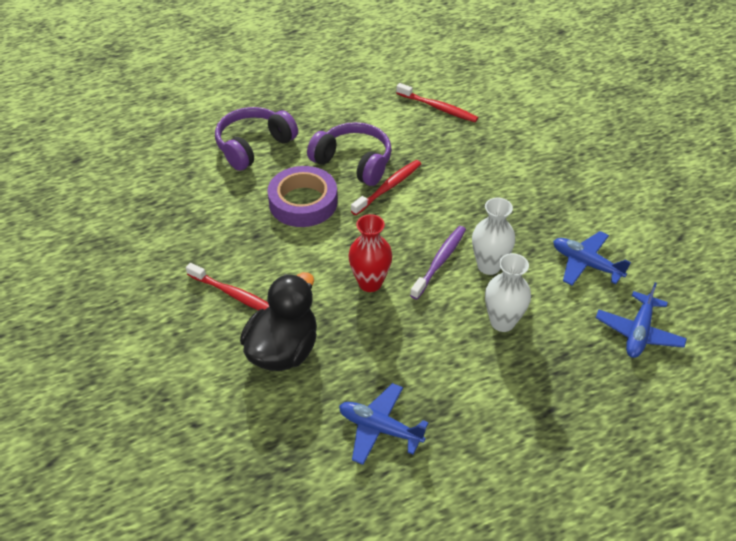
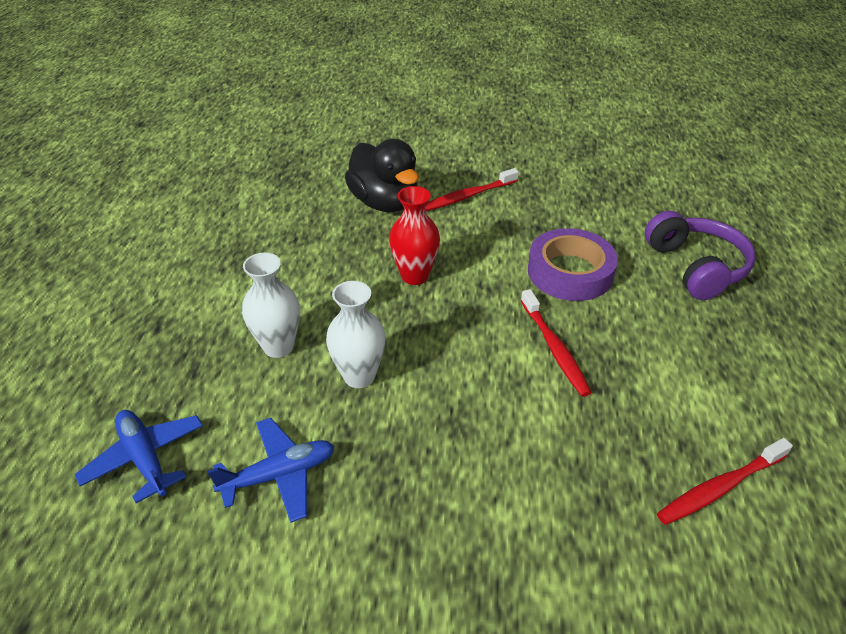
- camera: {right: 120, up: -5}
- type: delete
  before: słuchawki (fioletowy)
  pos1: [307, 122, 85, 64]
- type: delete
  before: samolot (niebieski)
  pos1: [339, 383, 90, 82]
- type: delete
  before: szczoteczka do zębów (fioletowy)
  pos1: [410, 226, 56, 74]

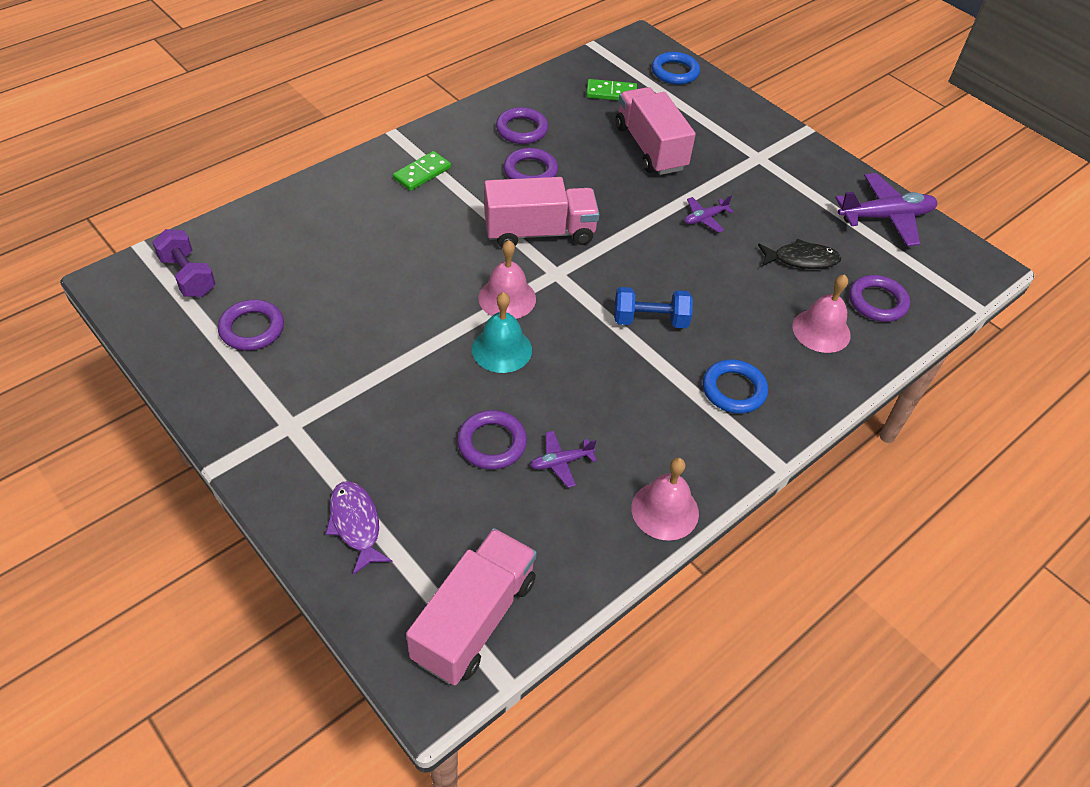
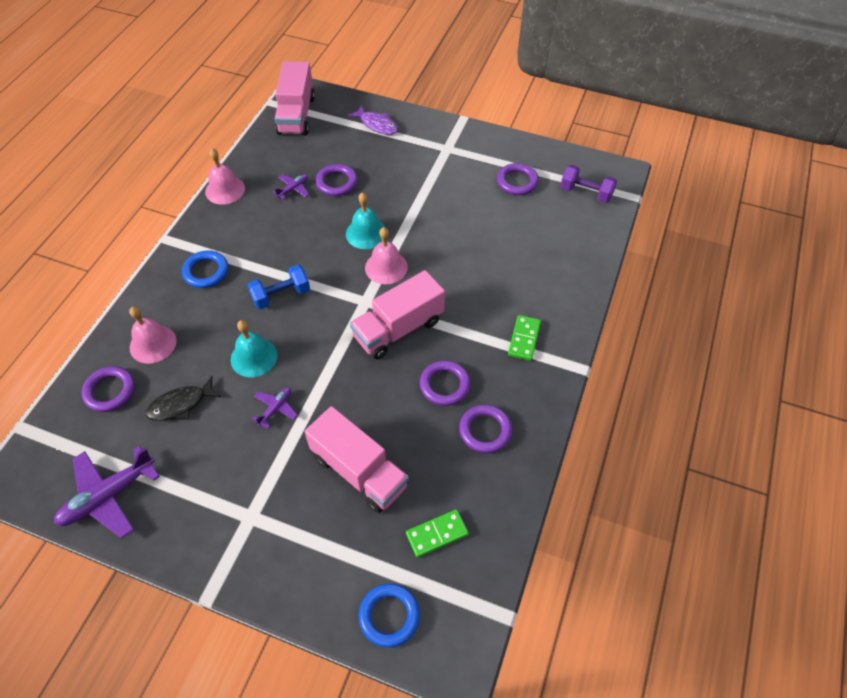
- camera: {right: 155, up: 5}
- type: insert
  after: dzwonek (turkusowy)
  pos2: [231, 320, 47, 58]

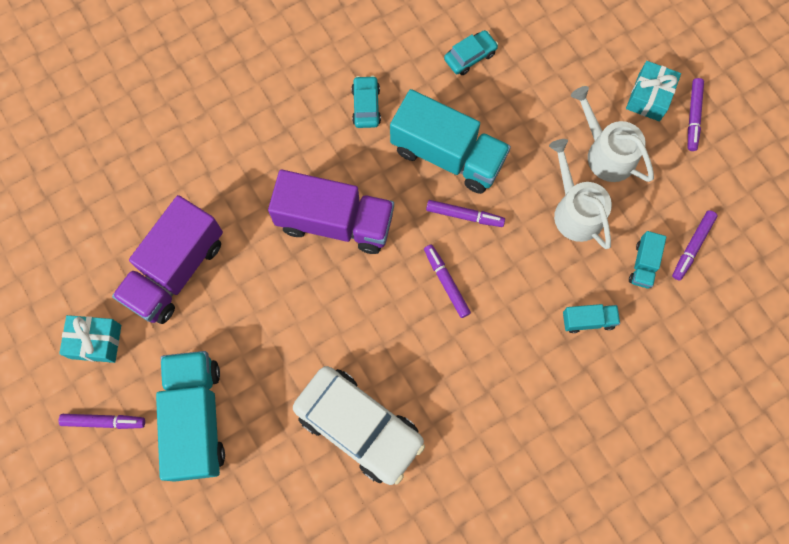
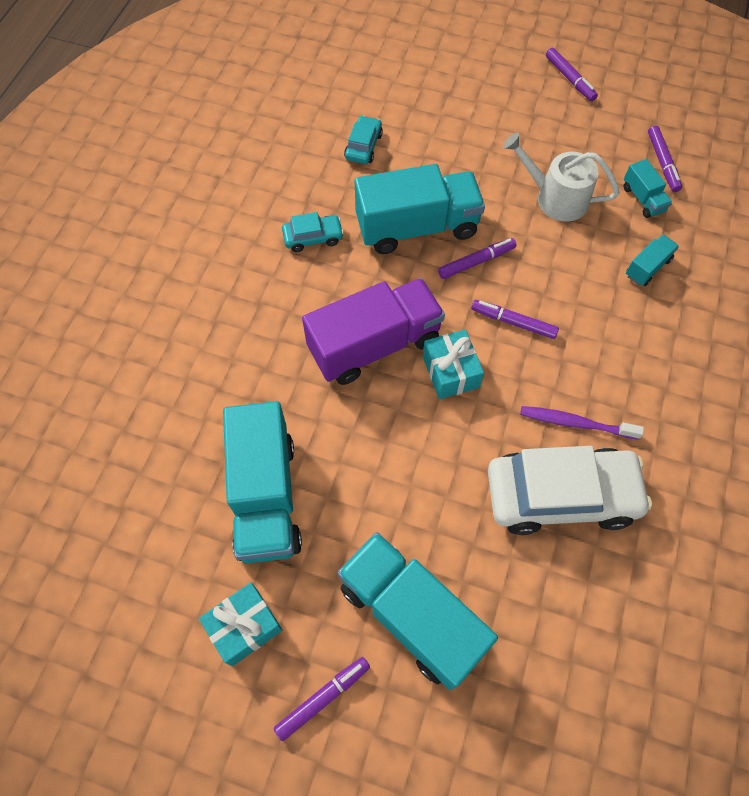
- camera: {right: -40, up: -10}
- type: recolor
  before: ciężarówka (fioletowy)
  after: ciężarówka (turkusowy)
  pos1: [112, 195, 111, 129]
  pos2: [223, 401, 79, 162]
- type: rotate
  before: samochód (turkusowy)
  pos1: [351, 75, 30, 53]
  pos2: [282, 212, 62, 40]
  turn: 120
- type: move
  before: prezent (turkusowy)
  pos1: [626, 61, 55, 60]
  pos2: [423, 329, 61, 70]
- type: insert
  after: szczoteczka do zębów (fioletowy)
  pos2: [520, 406, 124, 34]
- type: delete
  before: konewka (biały)
  pos1: [571, 86, 83, 96]

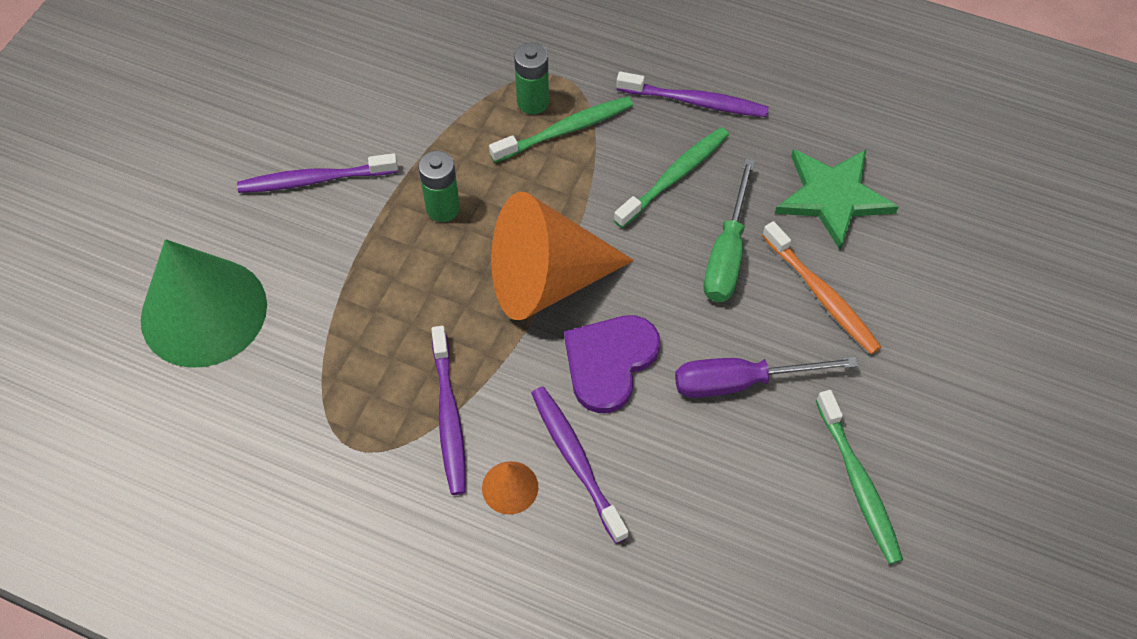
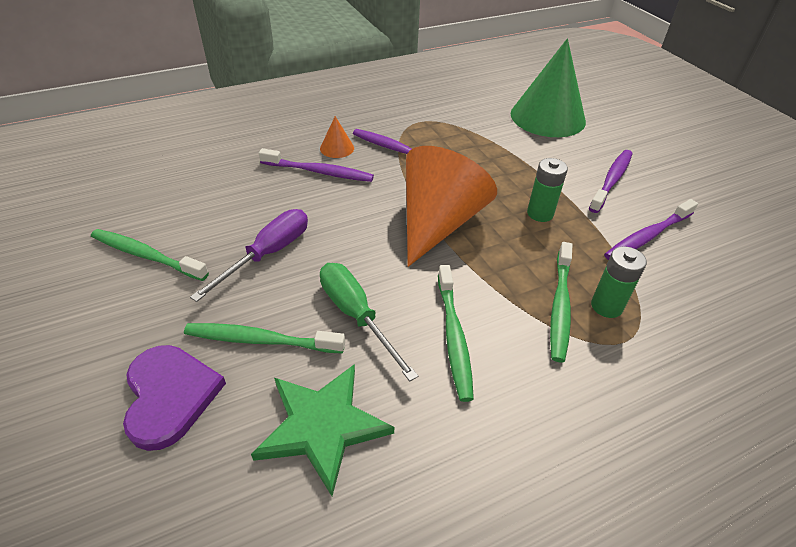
- camera: {right: 130, up: -15}
- type: move
  before: serce (fioletowy)
  pos1: [564, 315, 96, 98]
  pos2: [123, 345, 103, 106]
- type: recolor
  before: szczoteczka do zębów (pomarańczowy)
  after: szczoteczka do zębów (zielony)
  pos1: [762, 221, 119, 134]
  pos2: [184, 323, 161, 31]
- type: move
  before: szczoteczka do zębów (fioletowy)
  pos1: [616, 72, 153, 45]
  pos2: [604, 199, 94, 61]

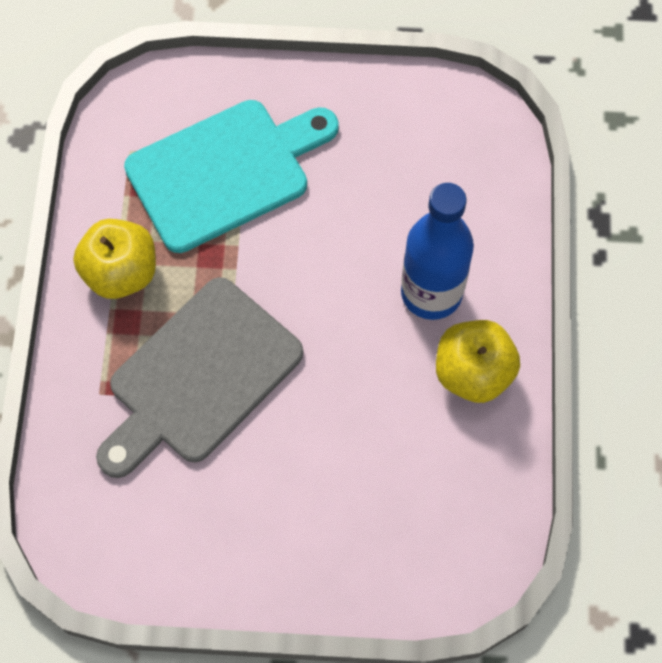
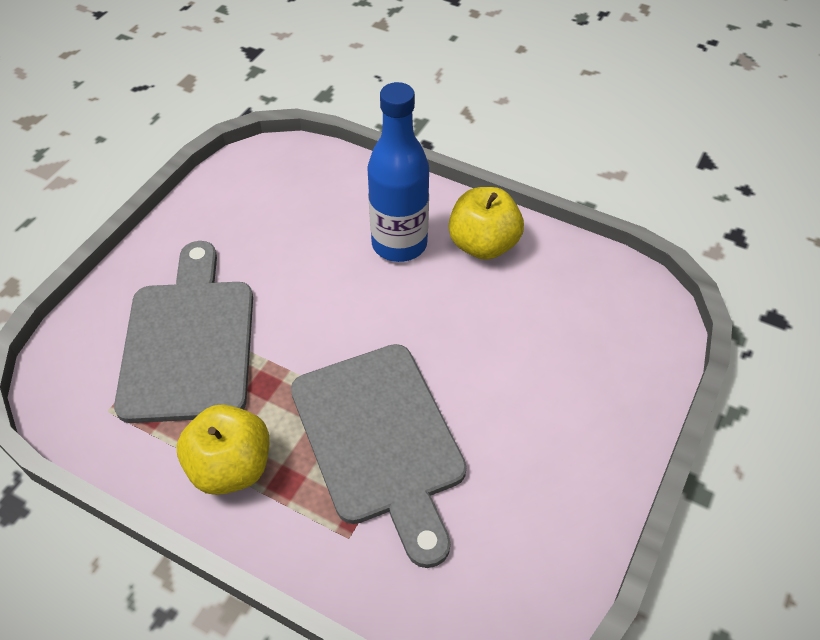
- camera: {right: -65, up: -15}
- type: recolor
  before: deska do krojenia (turkusowy)
  after: deska do krojenia (szary)
  pos1: [124, 100, 215, 153]
  pos2: [114, 241, 139, 182]

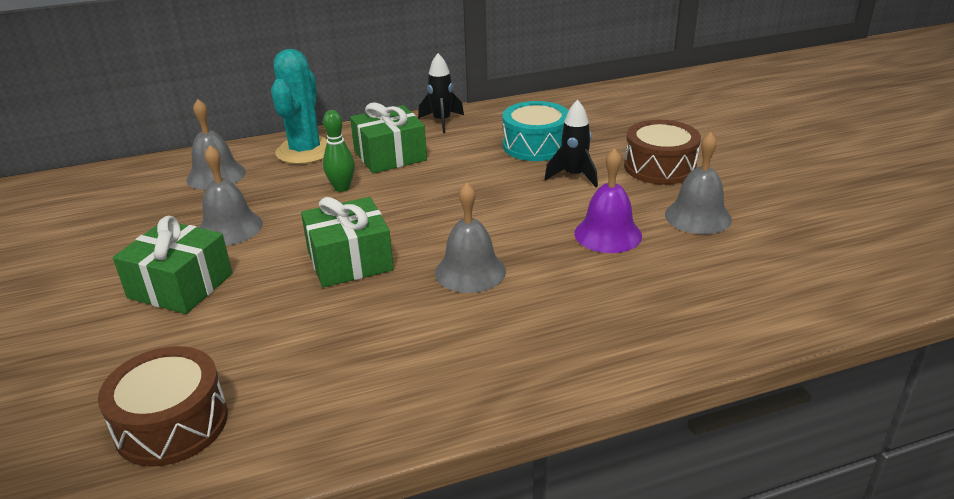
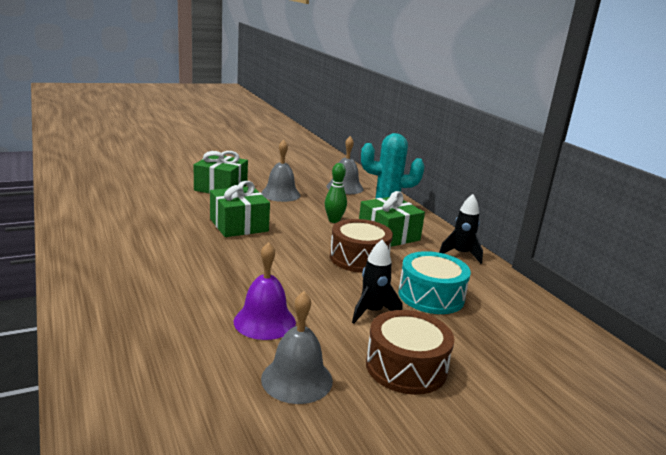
- camera: {right: 80, up: -10}
- type: move
  before: bęben (brązowy)
  pos1: [98, 346, 130, 121]
  pos2: [330, 219, 63, 54]
- type: delete
  before: dzwonek (szary)
  pos1: [435, 182, 71, 111]

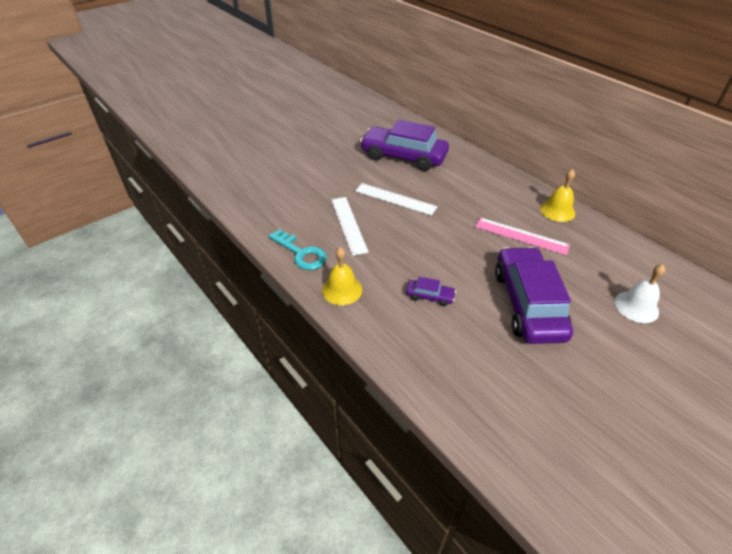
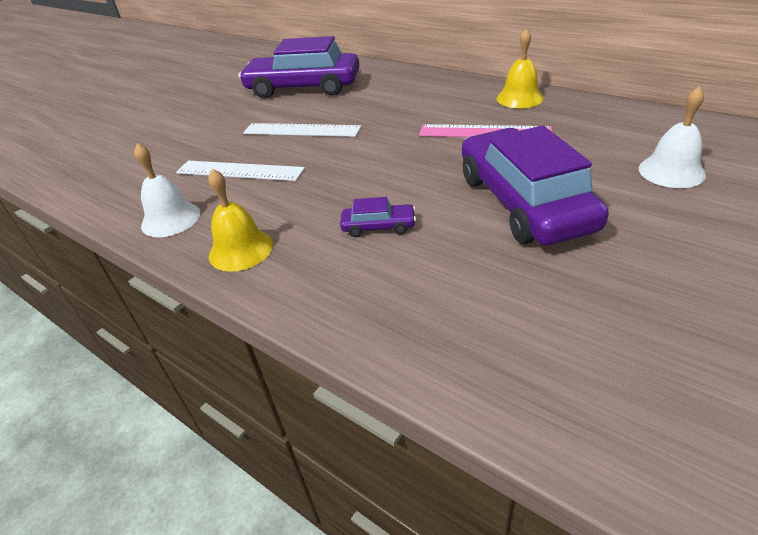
- camera: {right: -10, up: -5}
- type: replace
  before: klucz (turkusowy)
  after: dzwonek (biały)
  pos1: [269, 229, 58, 41]
  pos2: [134, 143, 66, 94]
- type: rotate
  before: linijka (biały)
  pos1: [331, 197, 38, 59]
  pos2: [176, 161, 129, 20]
  turn: -45

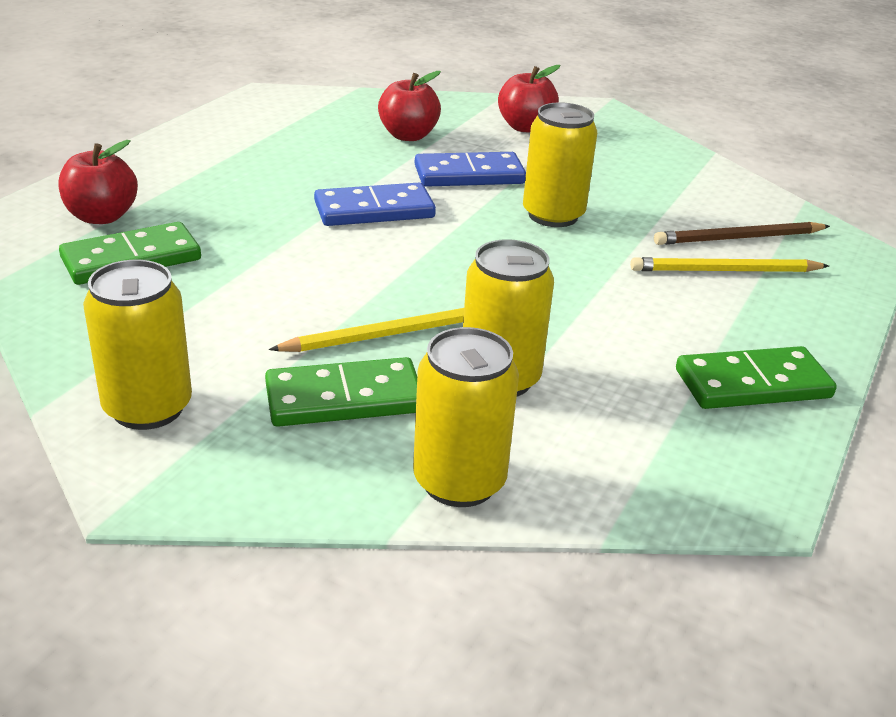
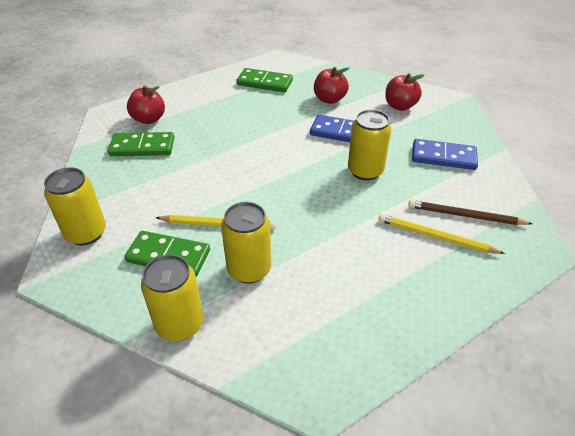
- camera: {right: 30, up: 10}
- type: move
  before: kostka domina (zielony)
  pos1: [676, 346, 161, 63]
  pos2: [236, 68, 57, 24]
- type: move
  before: kostka domina (niebieski)
  pos1: [314, 183, 122, 43]
  pos2: [412, 139, 66, 31]

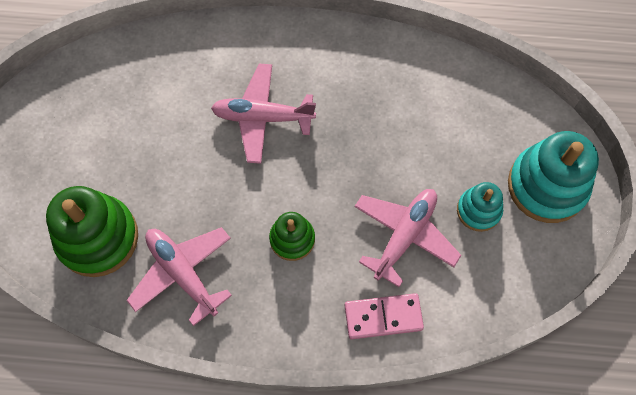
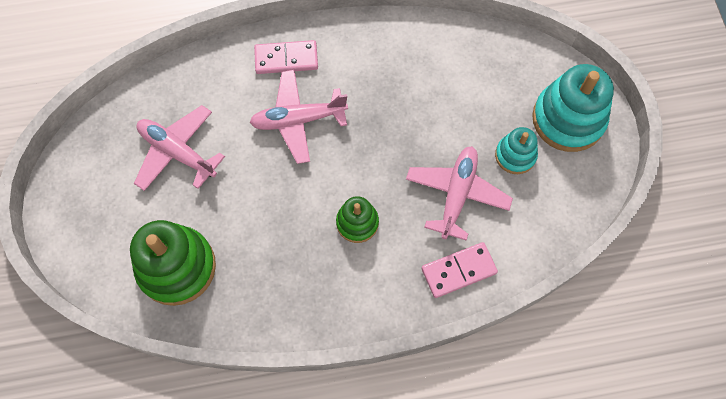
- camera: {right: -15, up: 0}
- type: move
  before: samolot (różowy)
  pos1: [126, 227, 106, 99]
  pos2: [134, 105, 91, 86]
- type: insert
  after: kostka domina (różowy)
  pos2: [254, 40, 64, 34]

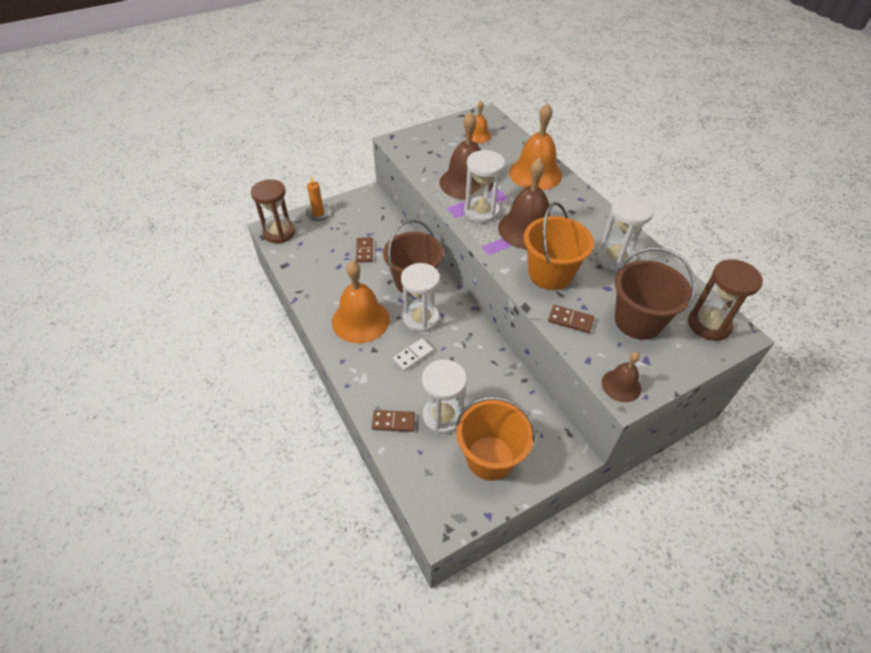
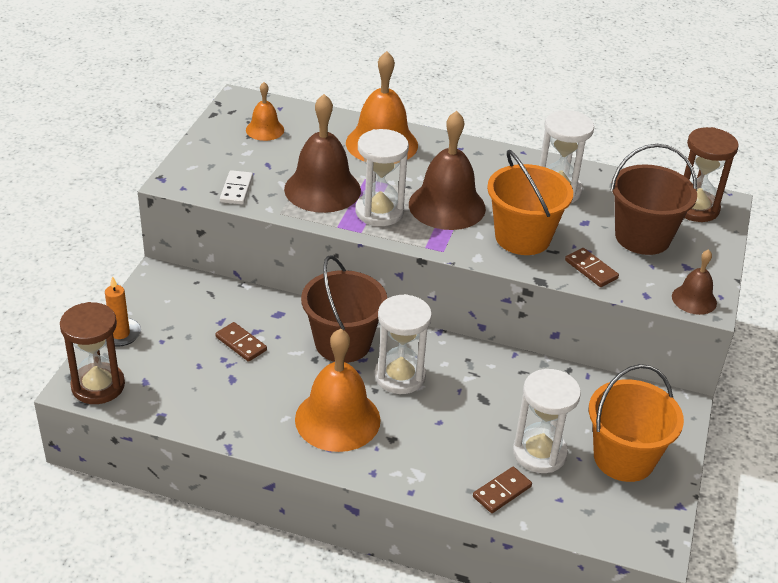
- camera: {right: -45, up: -10}
- type: move
  before: kostka domina (biały)
  pos1: [393, 338, 41, 33]
  pos2: [220, 170, 33, 35]
- type: rotate
  before: kostka domina (brązowy)
  pos1: [548, 305, 46, 28]
  pos2: [565, 248, 54, 39]
  turn: 75

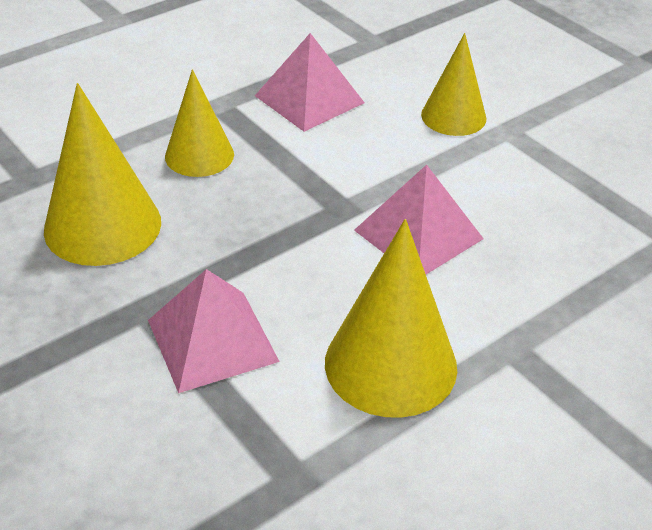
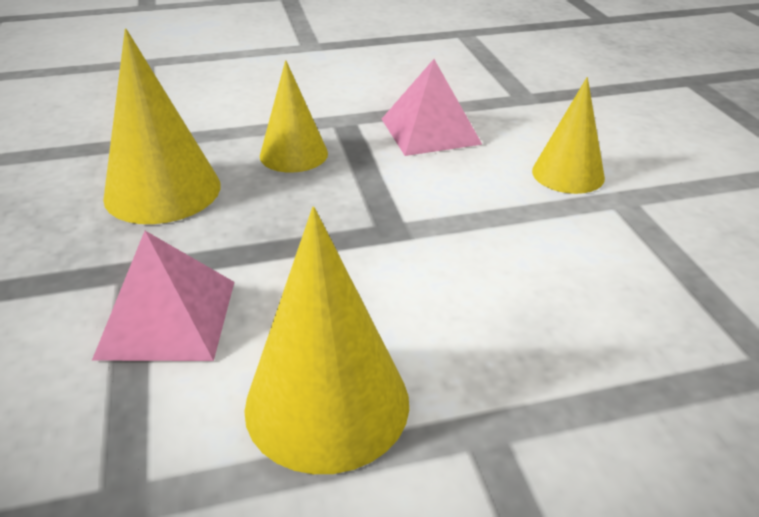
- camera: {right: 25, up: -5}
- type: delete
  before: piramida (różowy)
  pos1: [354, 165, 130, 109]

